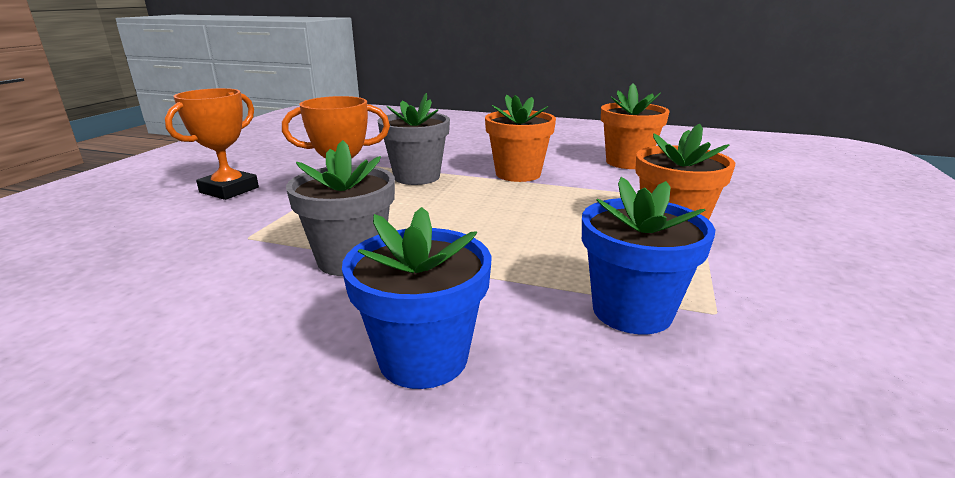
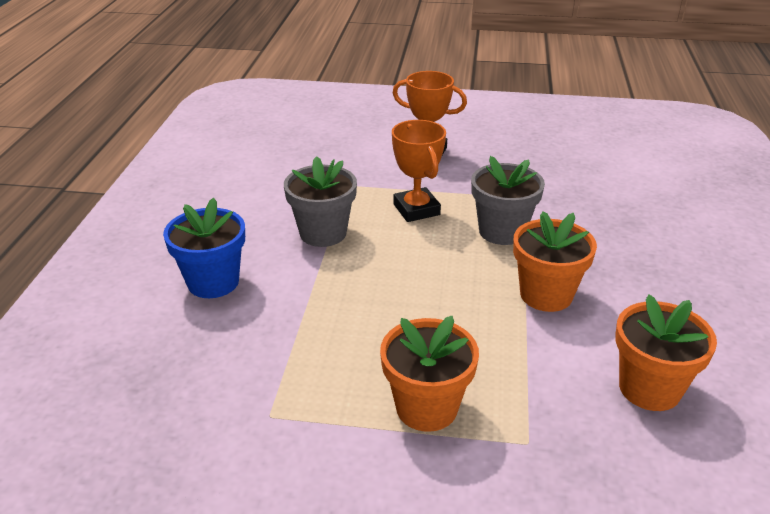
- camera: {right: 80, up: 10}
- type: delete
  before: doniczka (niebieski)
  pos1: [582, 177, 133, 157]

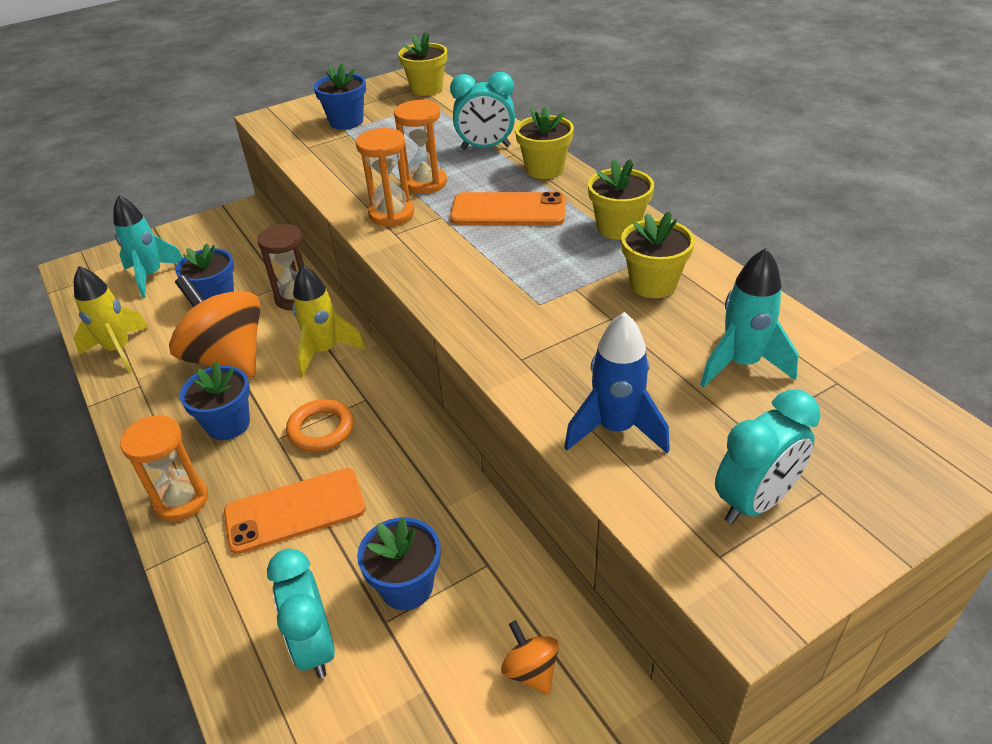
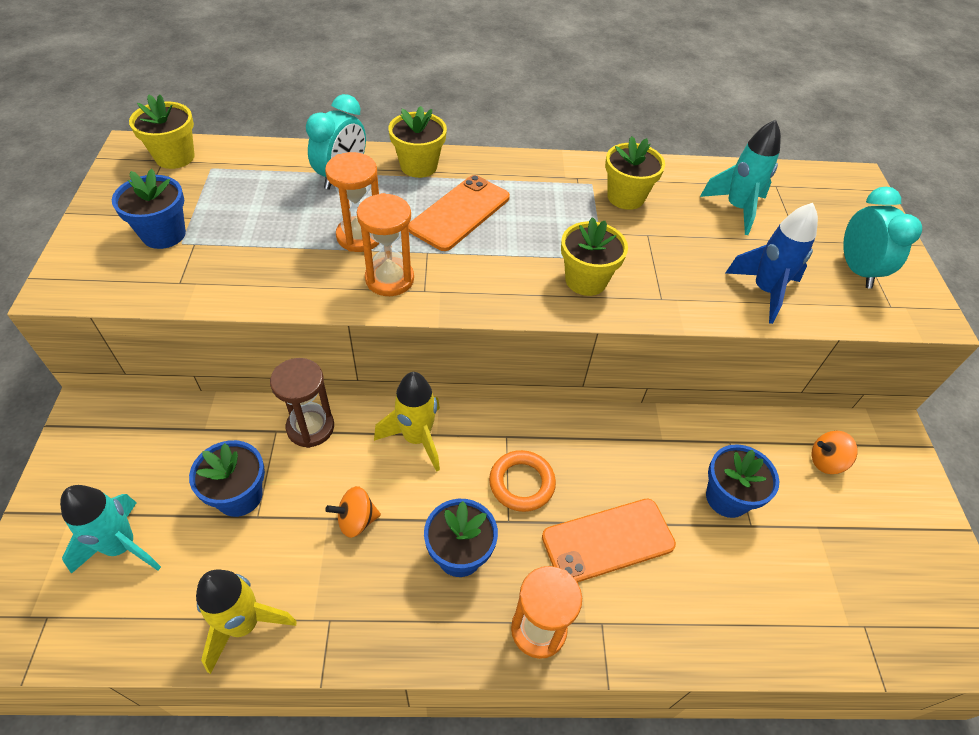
- camera: {right: -65, up: 10}
- type: resize
  before: bączek (pomarańczowy)
  pos1: [169, 275, 92, 103]
  pos2: [325, 486, 56, 52]
  scale: 0.44
- type: rotate
  before: telefon (pomarańczowy)
  pos1: [224, 468, 142, 86]
  pos2: [542, 499, 134, 83]
  turn: 60
- type: move
  before: doniczka (żółty)
  pos1: [588, 159, 66, 81]
  pos2: [561, 217, 67, 79]
- type: delete
  before: budzik (turkusowy)
  pos1: [267, 548, 68, 130]

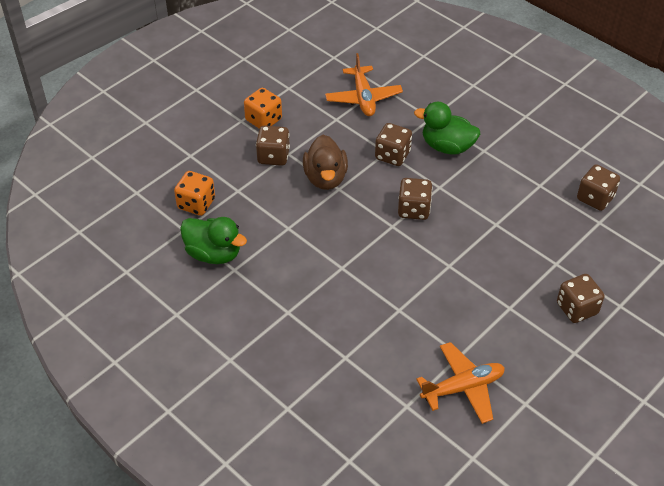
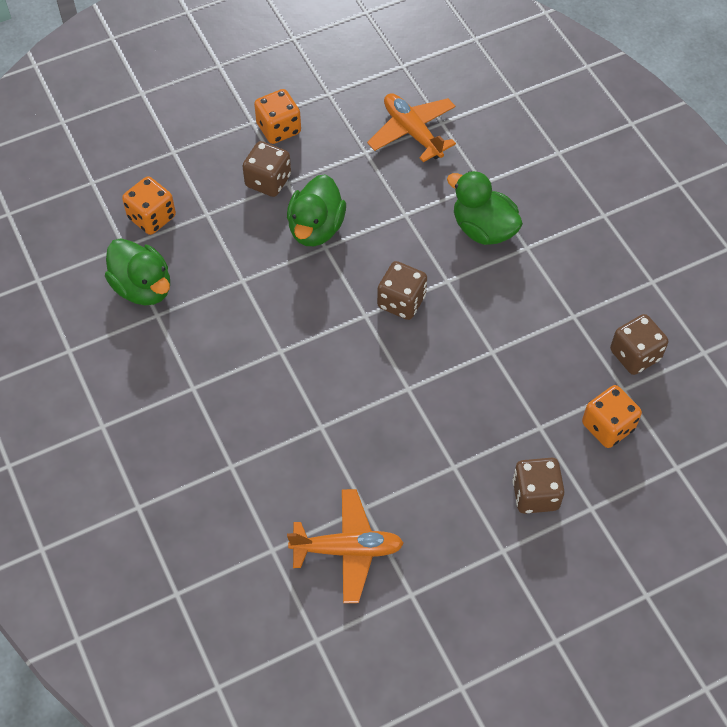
- camera: {right: 20, up: 10}
- type: recolor
  before: kaczka (brązowy)
  after: kaczka (zielony)
  pos1: [303, 135, 45, 55]
  pos2: [287, 174, 59, 72]
- type: rotate
  before: samolot (pomarańczowy)
  pos1: [325, 53, 78, 63]
  pos2: [367, 93, 89, 69]
  turn: 135
- type: insert
  after: kostka do gry (pomarańczowy)
  pos2: [582, 385, 60, 63]
- type: delete
  before: kostka do gry (brązowy)
  pos1: [375, 123, 37, 43]

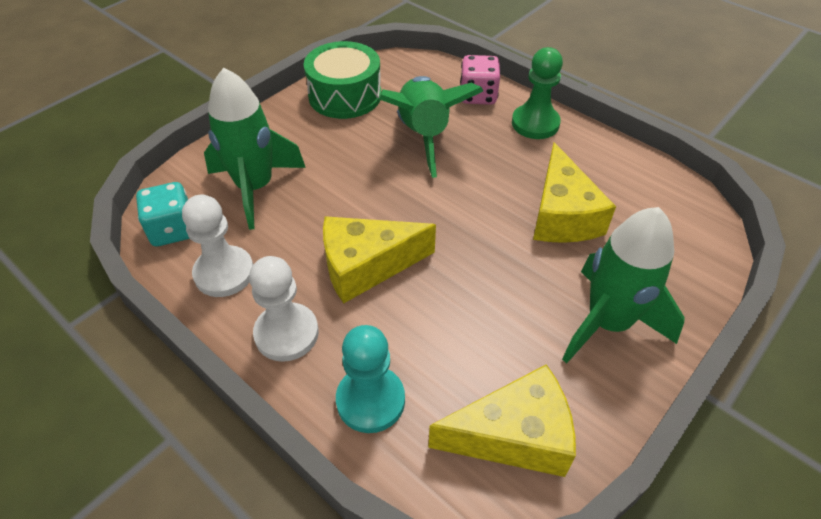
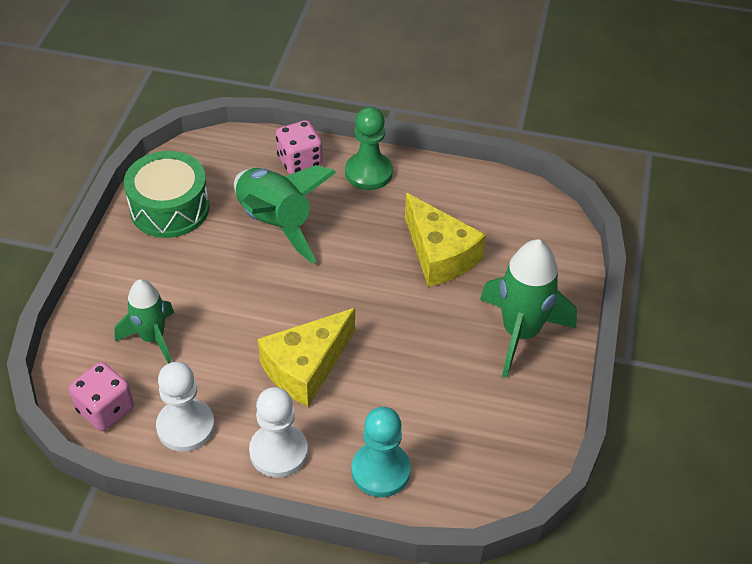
- camera: {right: -30, up: 0}
- type: recolor
  before: kostka do gry (turkusowy)
  after: kostka do gry (różowy)
  pos1: [136, 182, 54, 64]
  pos2: [69, 362, 65, 69]
- type: resize
  before: rakieta (zielony)
  pos1: [204, 68, 102, 162]
  pos2: [115, 279, 59, 85]
  scale: 0.64
- type: delete
  before: ser (żółty)
  pos1: [428, 364, 148, 113]

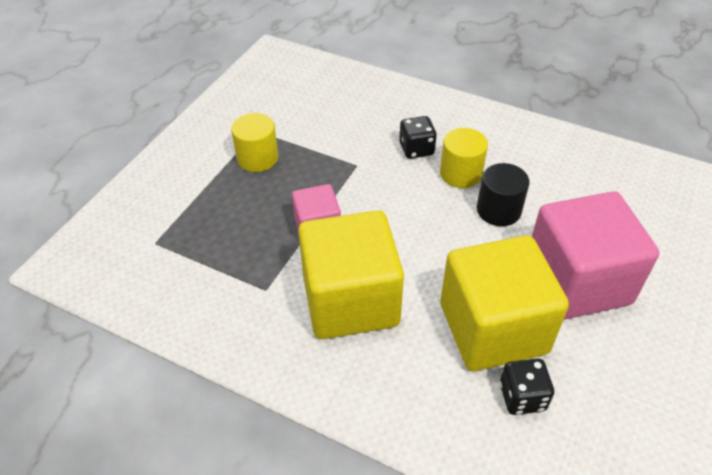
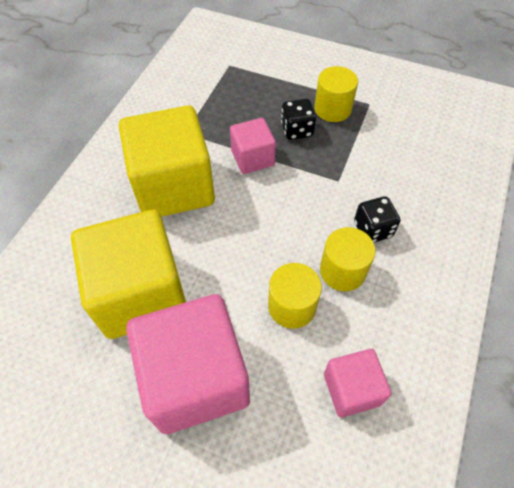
- camera: {right: 85, up: 10}
- type: recolor
  before: walec (czarny)
  after: walec (żółty)
  pos1: [477, 163, 52, 63]
  pos2: [268, 263, 54, 66]
- type: move
  before: kostka do gry (czarny)
  pos1: [500, 359, 54, 56]
  pos2: [281, 99, 35, 41]
- type: insert
  after: sześcian (różowy)
  pos2: [324, 349, 68, 68]

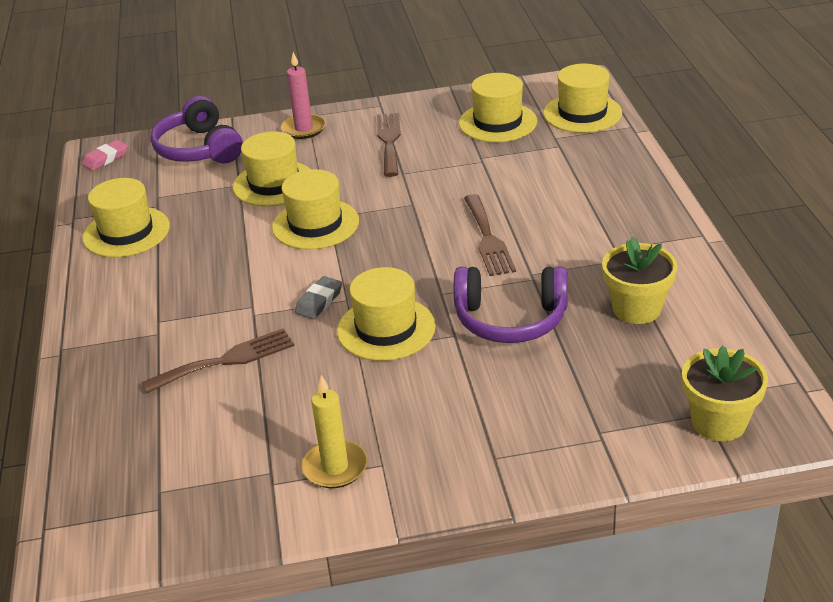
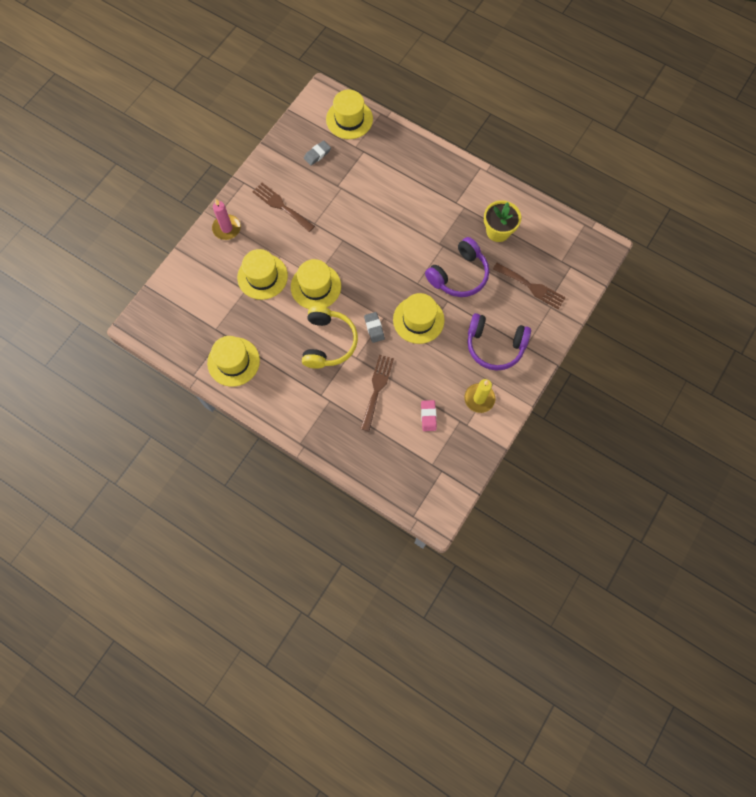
- camera: {right: -50, up: 35}
- type: insert
  after: słuchawki (żółty)
  pos2: [302, 306, 56, 63]
- type: replace
  before: kapelusz (żółty)
  after: gumka do mazania (szary)
  pos1: [459, 73, 78, 69]
  pos2: [304, 140, 27, 26]
- type: move
  before: gumka do mazania (różowy)
  pos1: [82, 140, 45, 31]
  pos2: [421, 400, 16, 31]
- type: move
  before: słuchawki (fioletowy)
  pos1: [151, 96, 92, 67]
  pos2: [467, 313, 64, 57]
- type: move
  before: widelec (brązowy)
  pos1: [464, 194, 52, 82]
  pos2: [493, 263, 73, 46]
- type: delete
  before: doniczka (żółty)
  pos1: [682, 346, 86, 95]

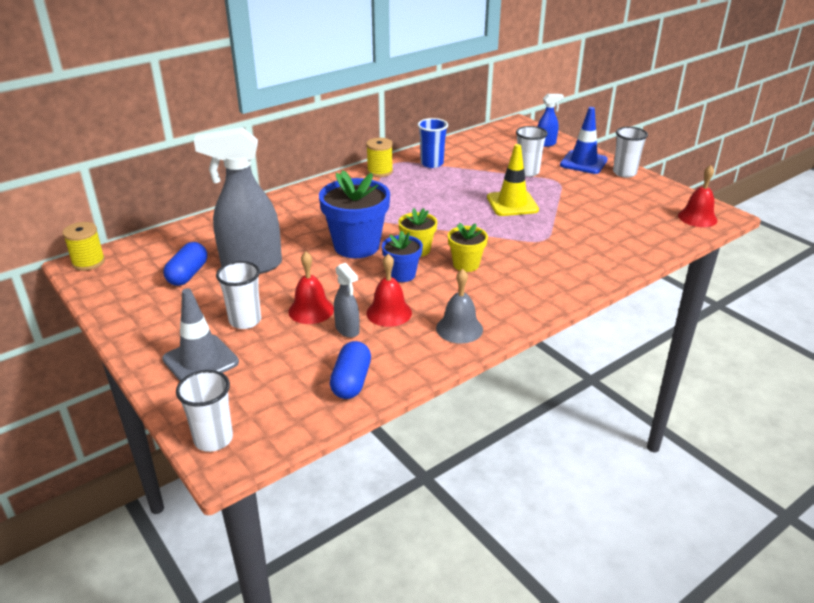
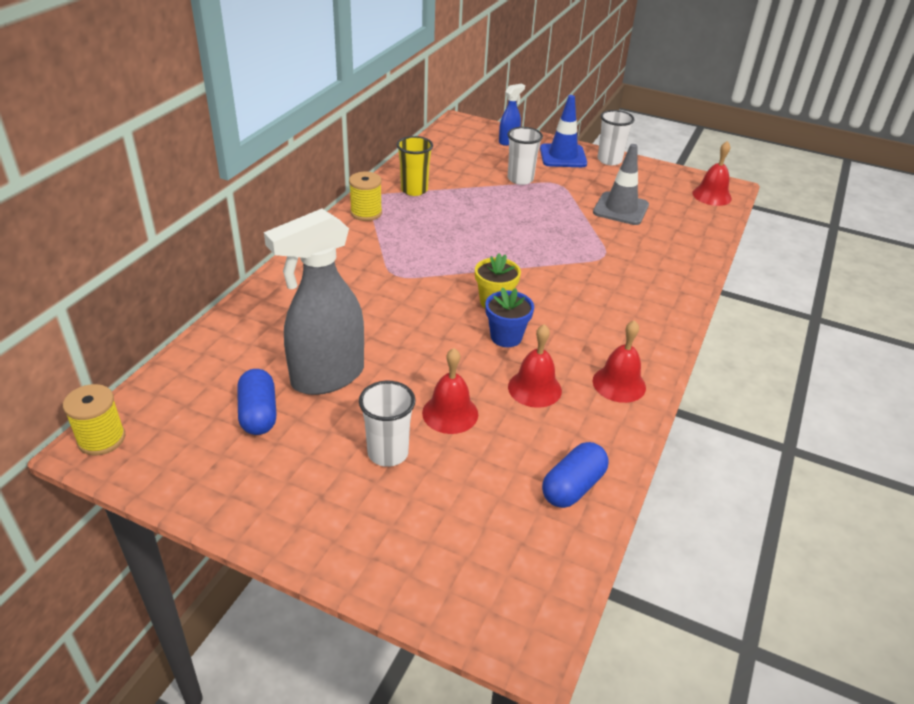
- camera: {right: -30, up: 5}
- type: recolor
  before: szklanka (niebieski)
  after: szklanka (żółty)
  pos1: [418, 118, 30, 50]
  pos2: [397, 136, 36, 60]
- type: rotate
  before: kapsułka (niebieski)
  pos1: [330, 341, 41, 58]
  pos2: [542, 442, 67, 66]
  turn: 60
- type: move
  before: pachołek (szary)
  pos1: [162, 288, 77, 93]
  pos2: [593, 144, 56, 81]
- type: recolor
  before: dzwonek (szary)
  after: dzwonek (czerwony)
  pos1: [436, 269, 47, 74]
  pos2: [593, 320, 53, 83]
- type: delete
  before: szklanka (biały)
  pos1: [176, 370, 57, 82]
- type: delete
  before: doniczka (niebieski)
  pos1: [319, 170, 71, 88]
- type: delete
  before: spryskiwacz (szary)
  pos1: [334, 263, 26, 75]
- type: delete
  before: doniczka (żółty)
  pos1: [448, 223, 40, 49]
- type: delete
  before: pachołek (żółty)
  pos1: [487, 144, 52, 72]

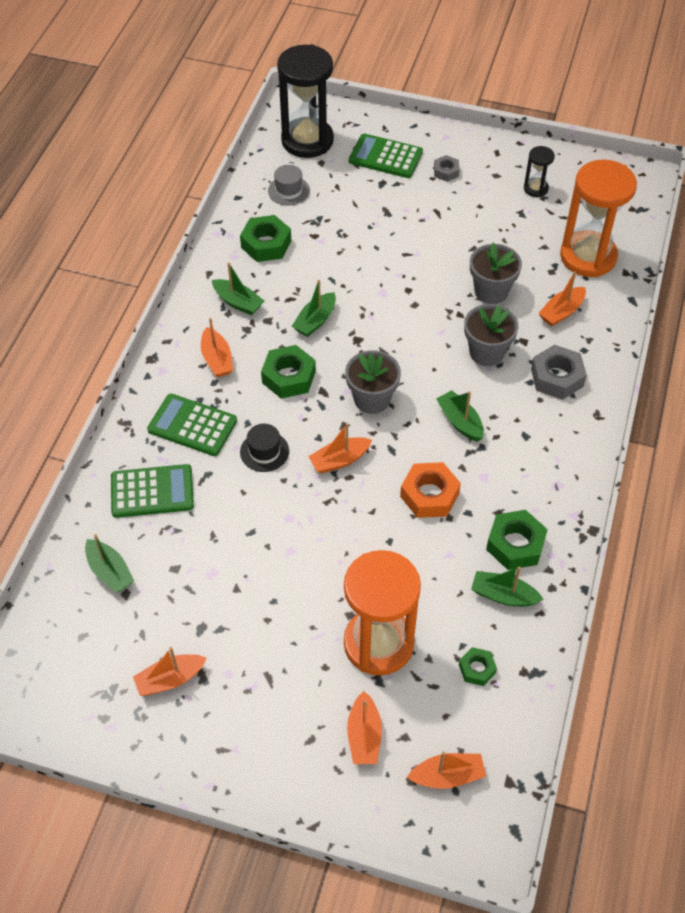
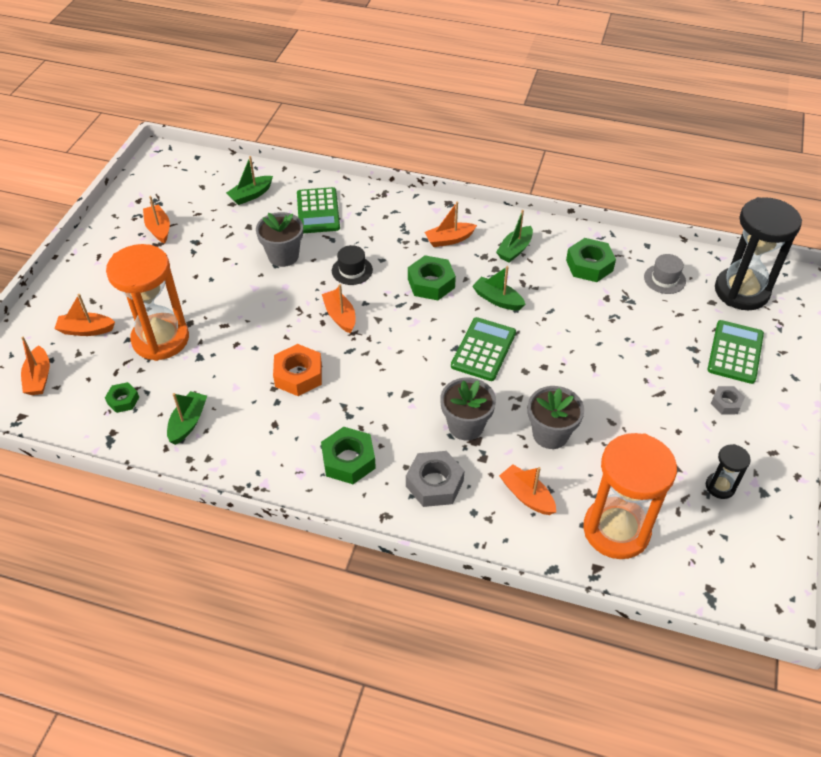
- camera: {right: 90, up: -5}
- type: move
  before: doniczka (szary)
  pos1: [345, 350, 56, 64]
  pos2: [256, 212, 47, 55]
- type: move
  before: nakrętka (zielony)
  pos1: [486, 510, 62, 60]
  pos2: [321, 427, 55, 57]
- type: move
  before: kalkulator (zielony)
  pos1: [147, 394, 90, 62]
  pos2: [451, 317, 65, 64]
- type: delete
  before: łódka (zielony)
  pos1: [436, 390, 48, 52]

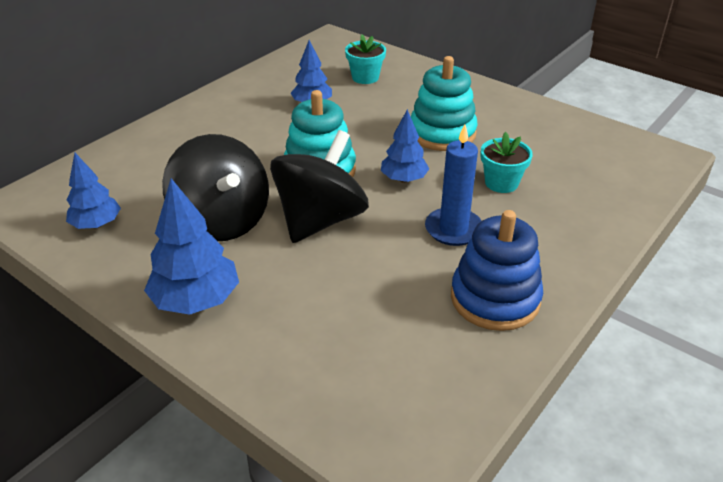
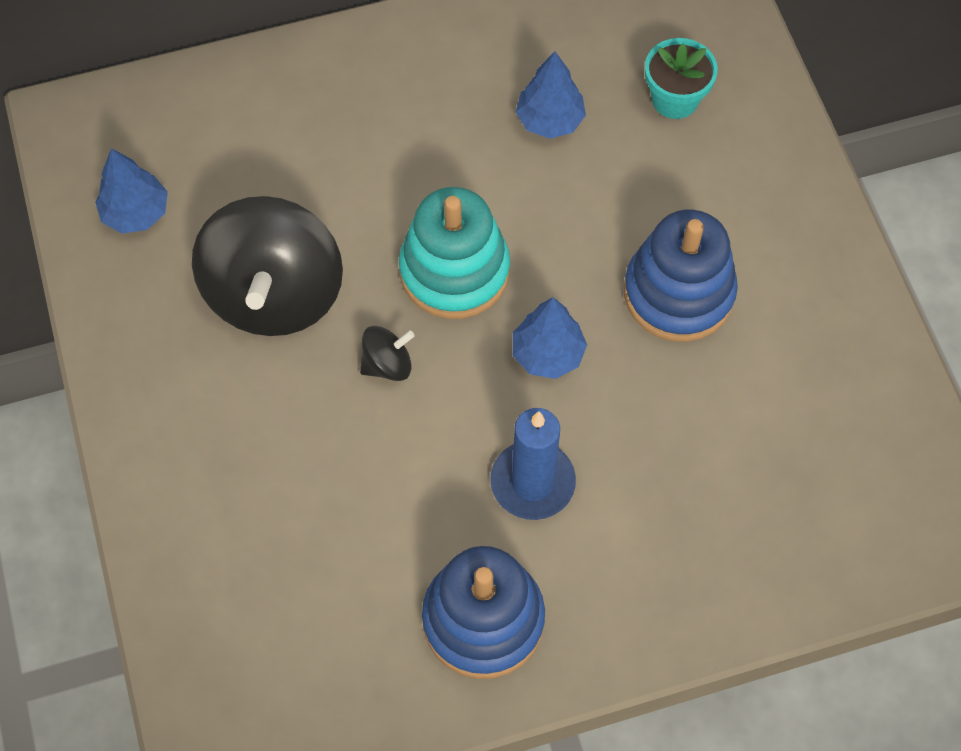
- camera: {right: 35, up: 25}
- type: resize
  before: bączek (czarny)
  pos1: [270, 130, 99, 113]
  pos2: [360, 326, 55, 55]
  scale: 0.43
- type: recolor
  before: zabawka nakładanka (turkusowy)
  after: zabawka nakładanka (niebieski)
  pos1: [410, 56, 68, 95]
  pos2: [624, 210, 114, 132]
- type: delete
  before: drzewko (niebieski)
  pos1: [144, 178, 95, 137]
- type: delete
  before: doniczka (turkusowy)
  pos1: [481, 132, 52, 61]

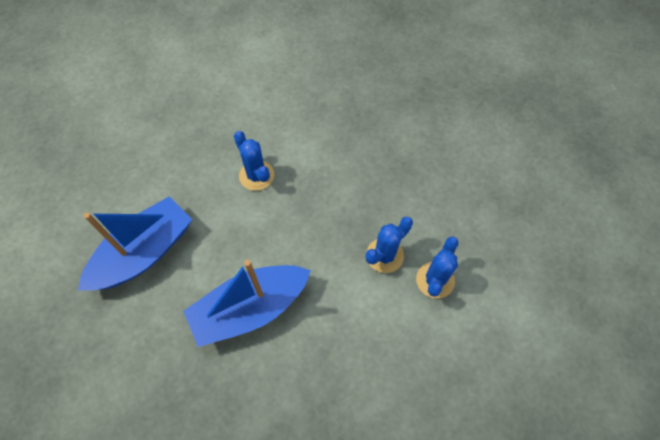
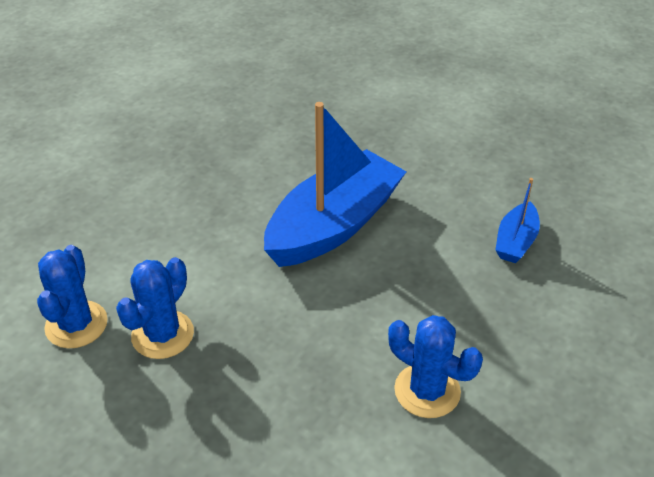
- camera: {right: 160, up: -20}
- type: resize
  before: łódka (niebieski)
  pos1: [78, 196, 114, 95]
  pos2: [495, 178, 45, 85]
  scale: 0.47

